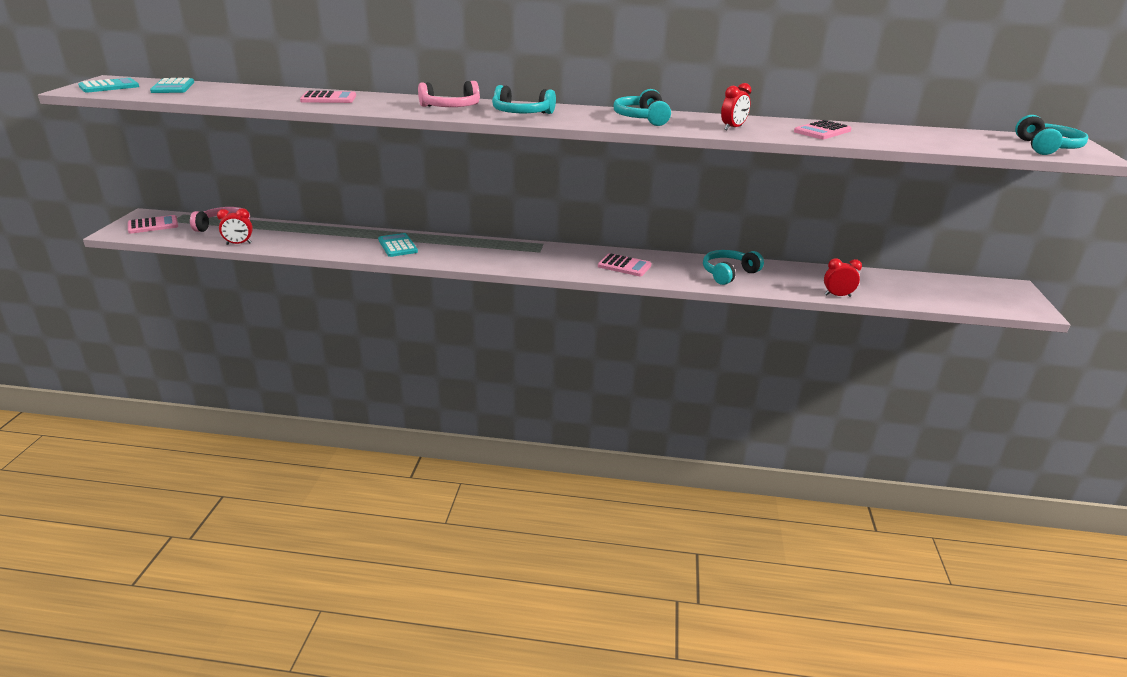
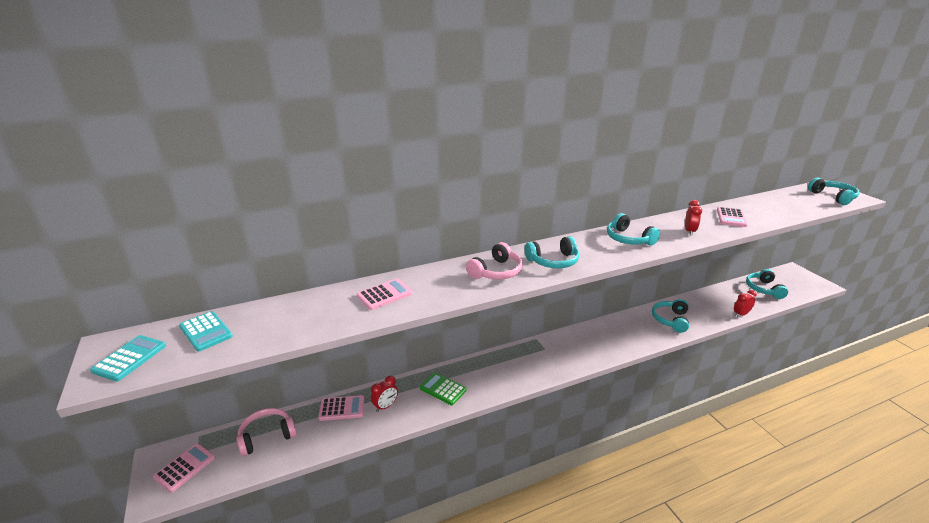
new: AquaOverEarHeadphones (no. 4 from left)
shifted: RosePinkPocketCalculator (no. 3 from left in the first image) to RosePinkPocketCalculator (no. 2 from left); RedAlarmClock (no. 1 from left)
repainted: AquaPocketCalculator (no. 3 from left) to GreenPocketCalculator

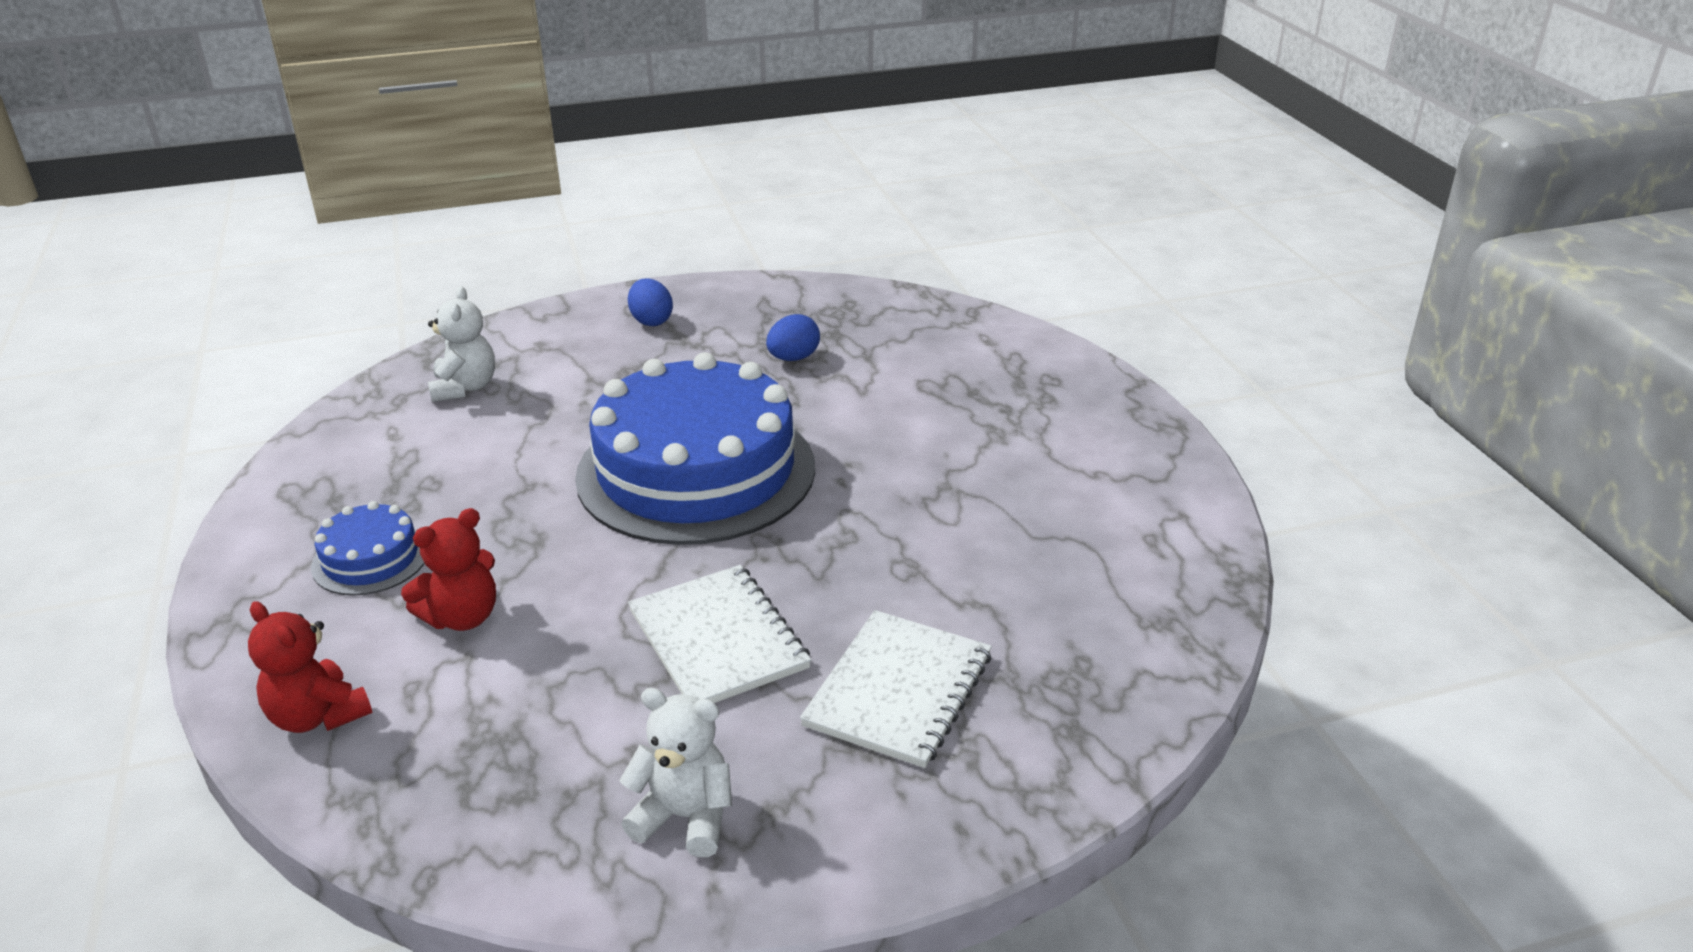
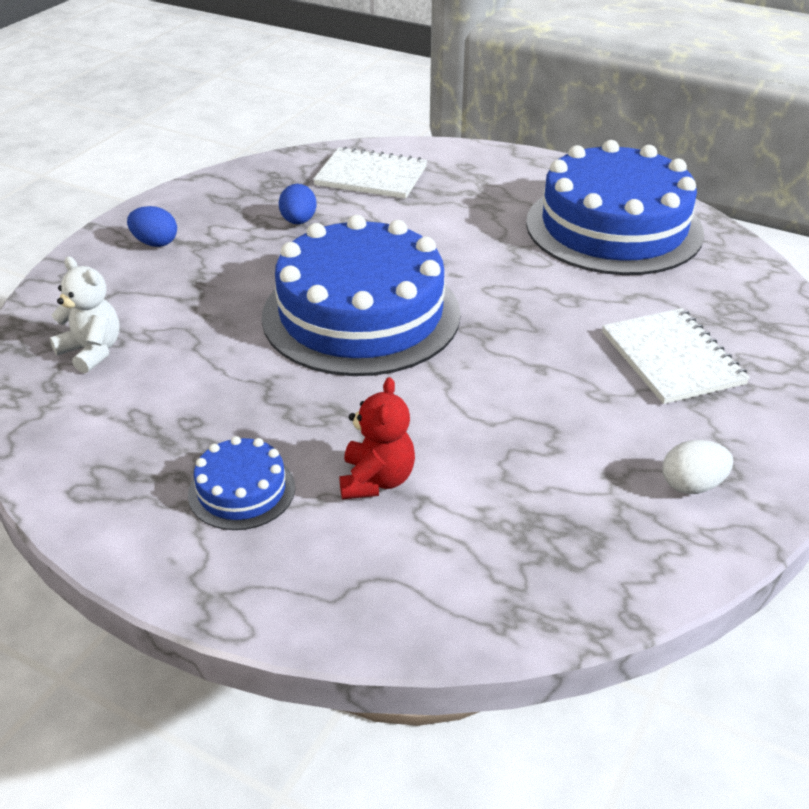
gone: RedTeddyBear (no. 1 from left)
new: BlueCake (no. 3 from left)
shifted: WhiteNotepad (no. 1 from left)
swapped: WhiteTeddyBear (no. 2 from left) to WhiteEgg

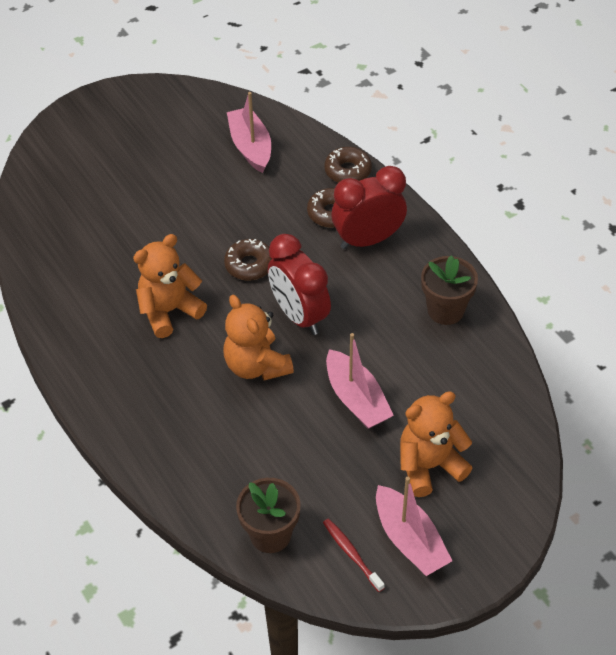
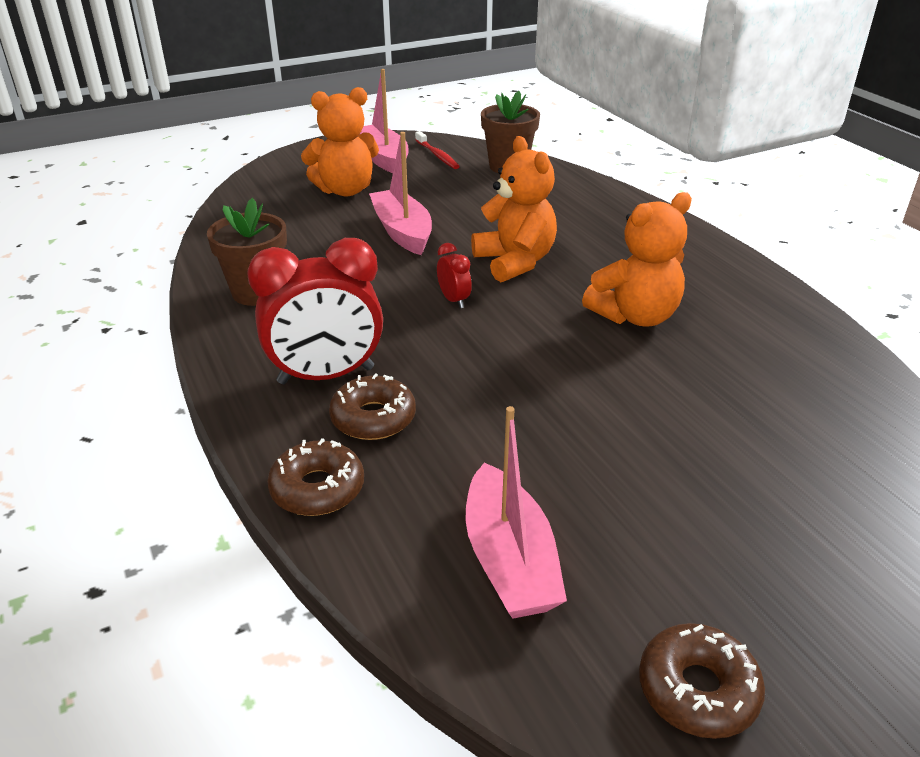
shifted: RussetDoughnut (no. 1 from left in the first image) to RussetDoughnut (no. 3 from left)
scaled: RedAlarmClock (no. 1 from left in the first image) x0.44

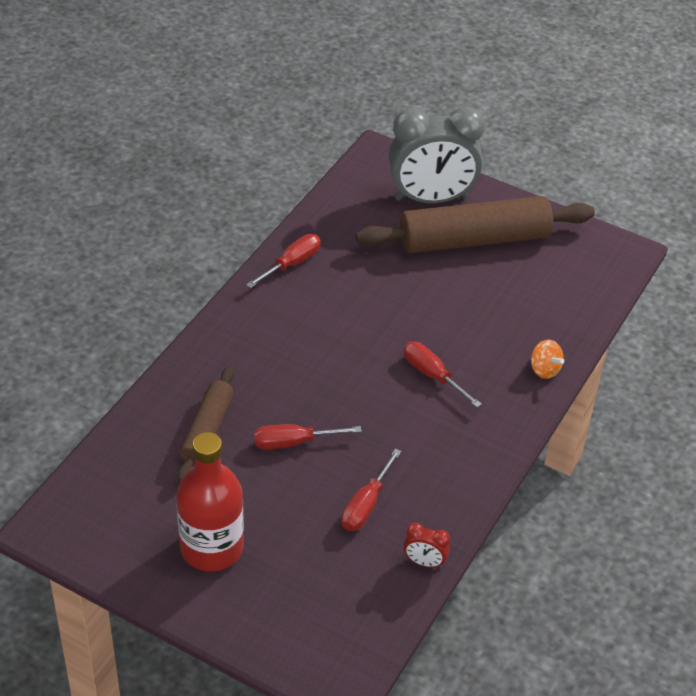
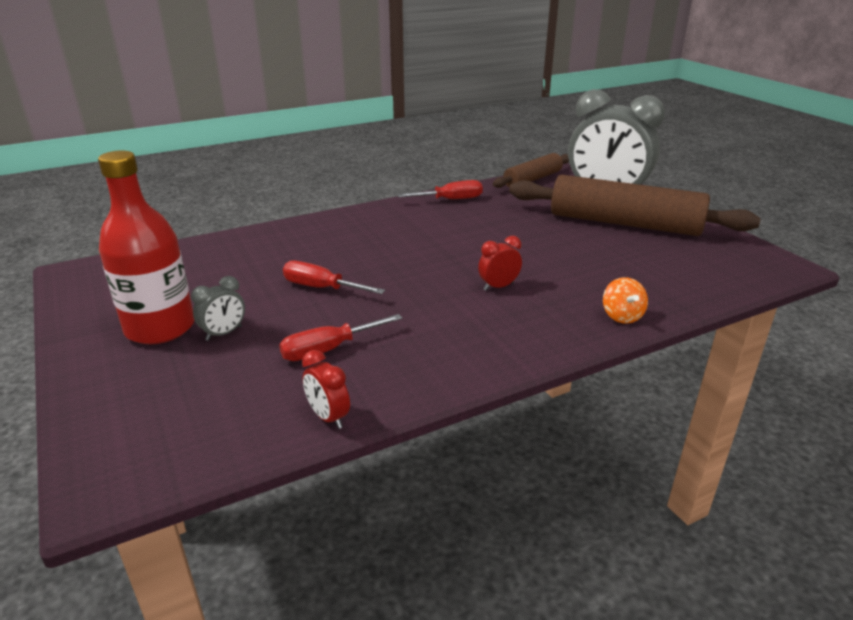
new: AshGreyAlarmClock (no. 1 from left)
shifted: RussetPastryRoller (no. 1 from left)
swapped: RedHandScrewdriver (no. 4 from left) to RedAlarmClock (no. 2 from left)

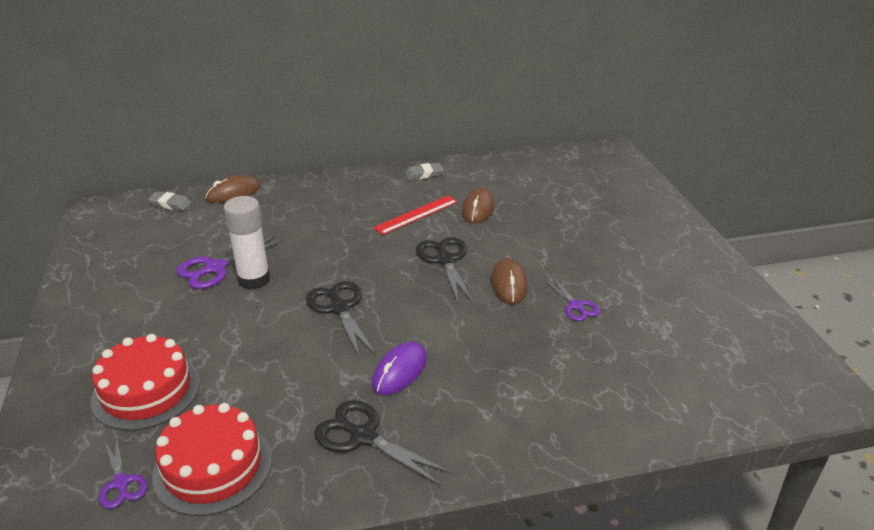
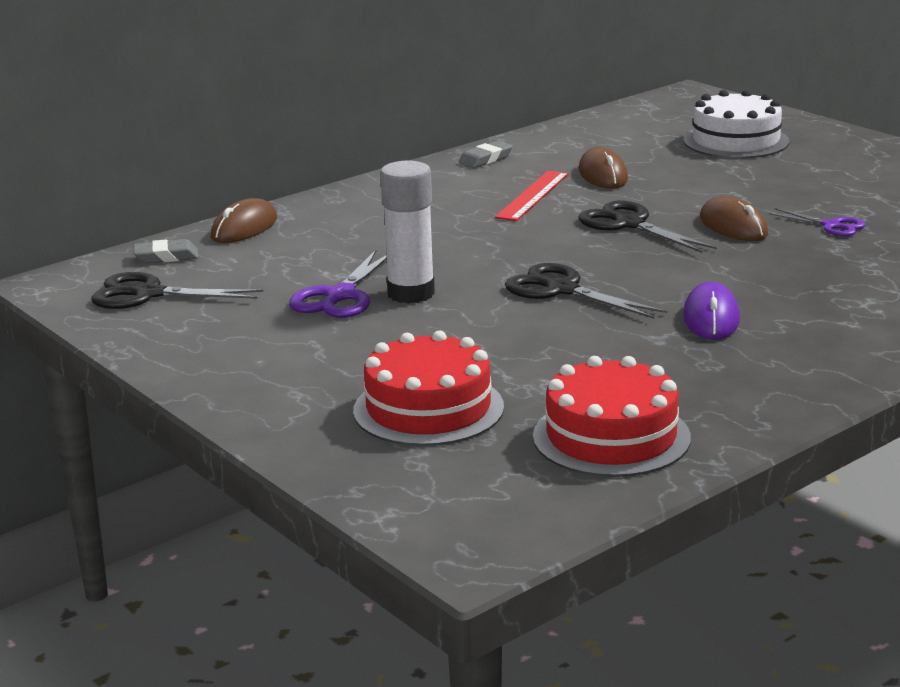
gone: VioletShears (no. 1 from left)
new: WhiteCake
shifted: JetBlackShears (no. 2 from left in the first image) to JetBlackShears (no. 1 from left)

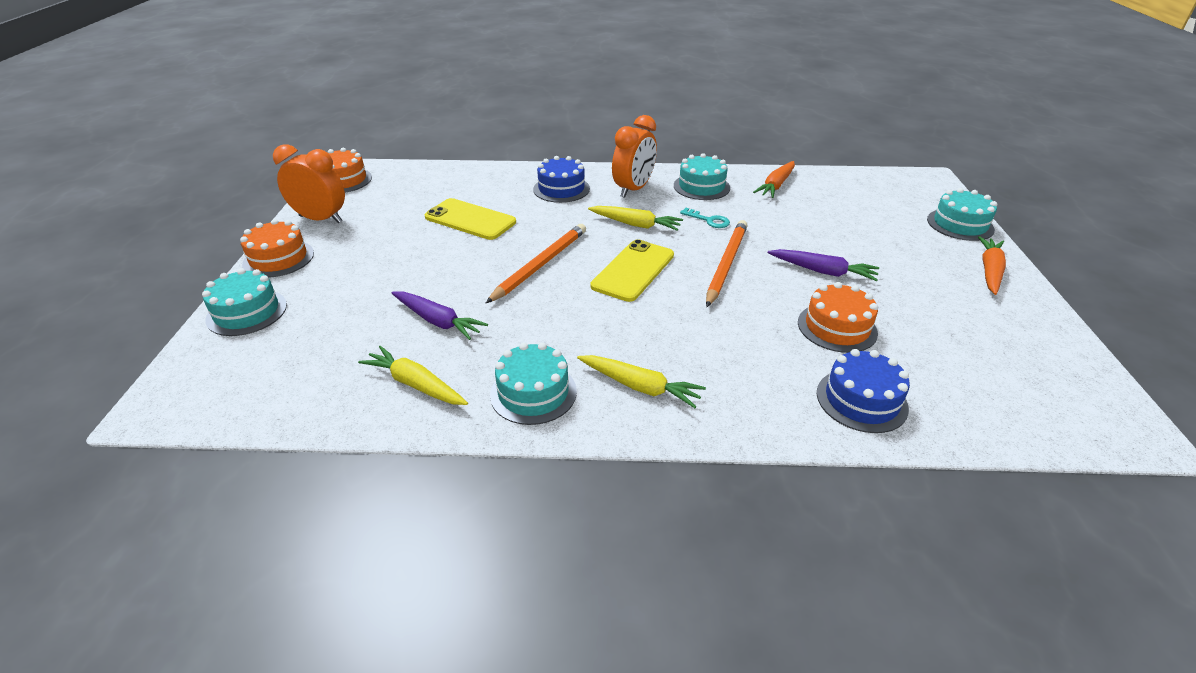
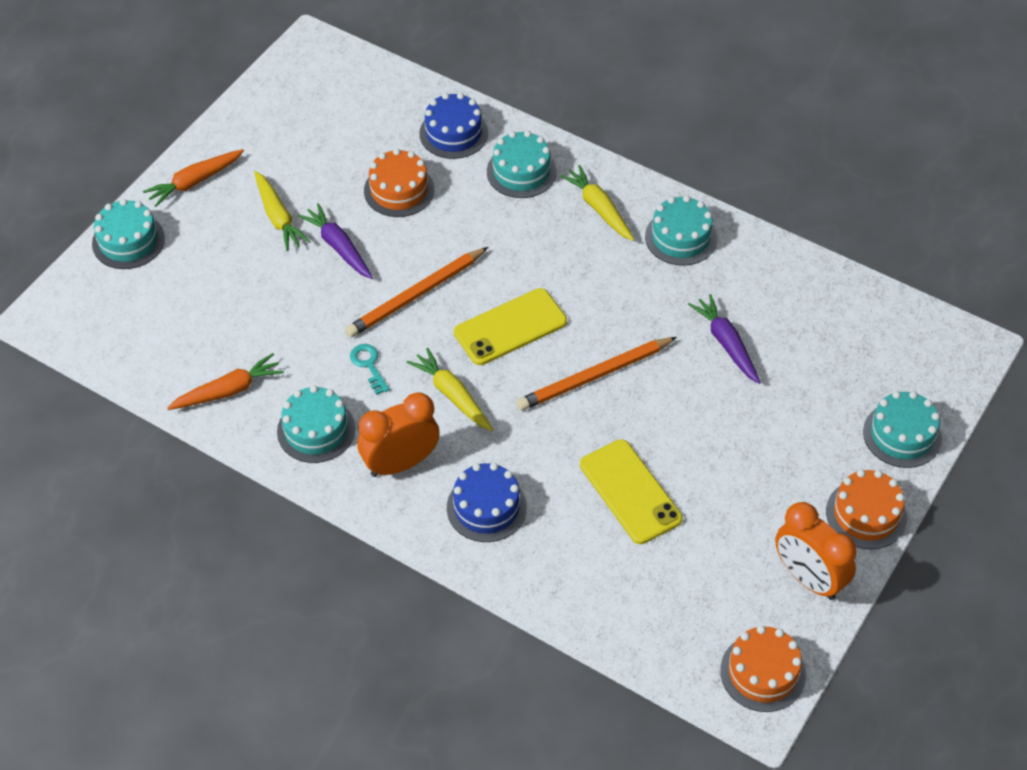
new: AquaCake (no. 3 from left)
shifted: GoldenCarrot (no. 1 from left)

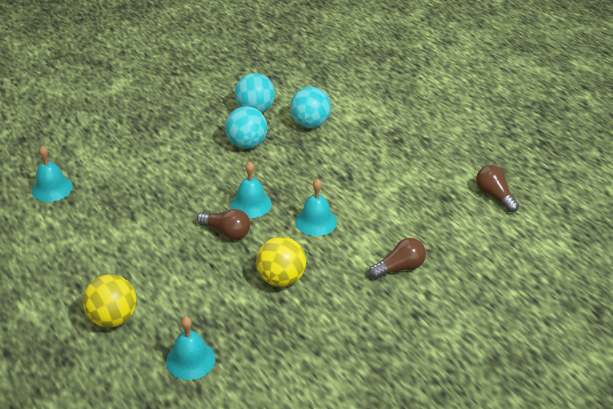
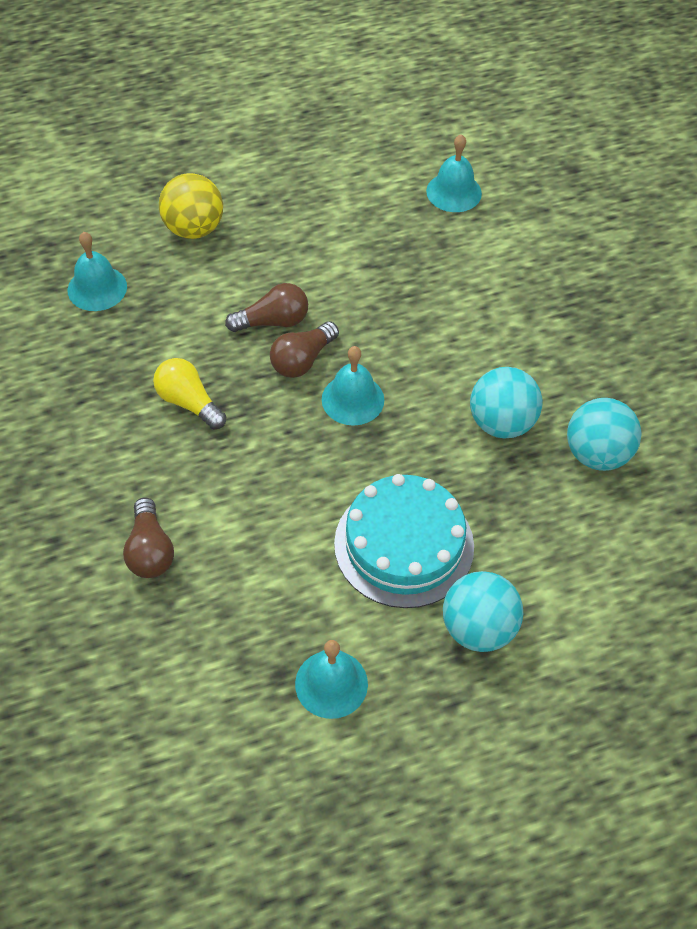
new: AquaCake
shifted: RussetLightBulb (no. 3 from left in the first image) to RussetLightBulb (no. 2 from left); AquaSchoolBell (no. 4 from left in the first image) to AquaSchoolBell (no. 2 from left); AquaPlayBall (no. 3 from left in the first image) to AquaPlayBall (no. 1 from left)
swapped: GoldenPlayBall (no. 2 from left) to GoldenLightBulb

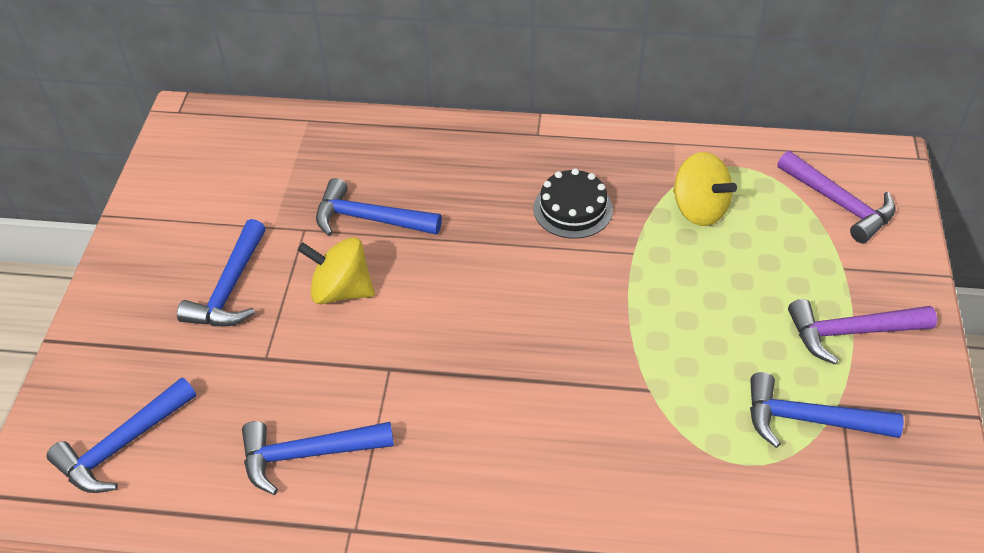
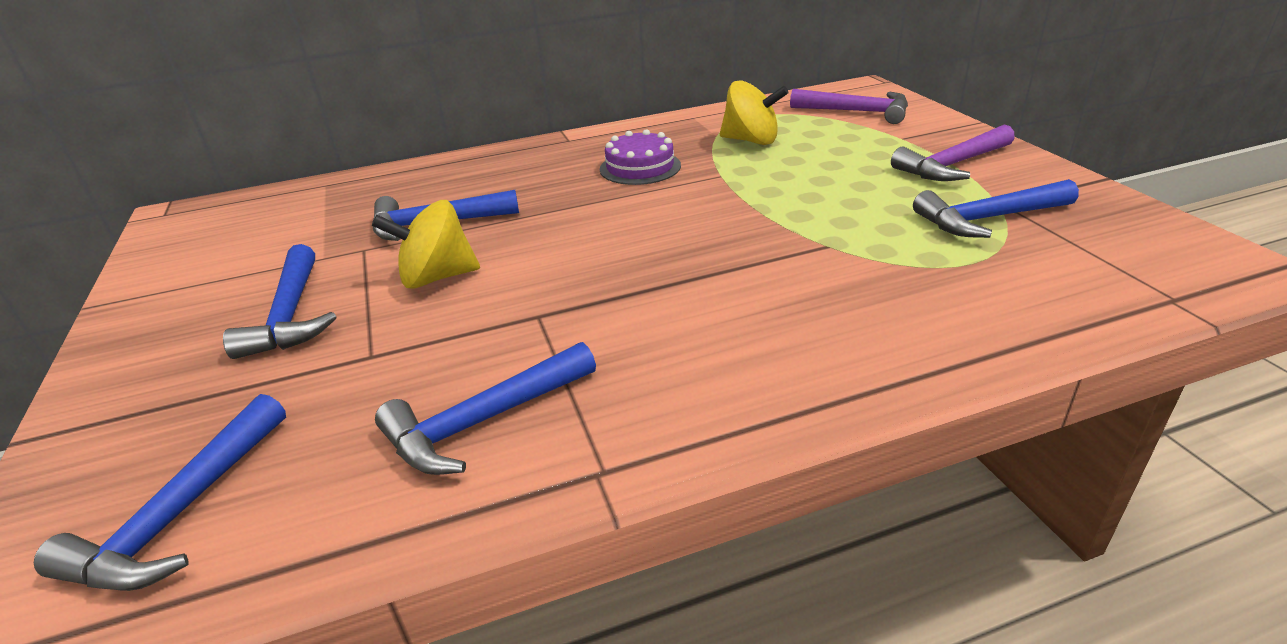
repainted: JetBlackCake to VioletCake

